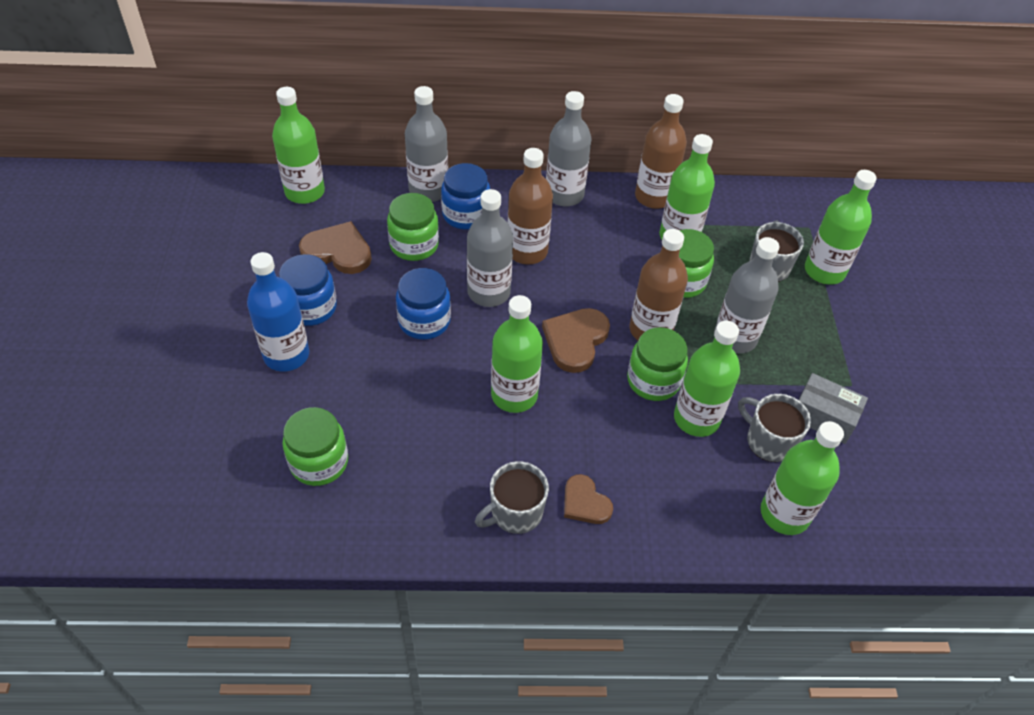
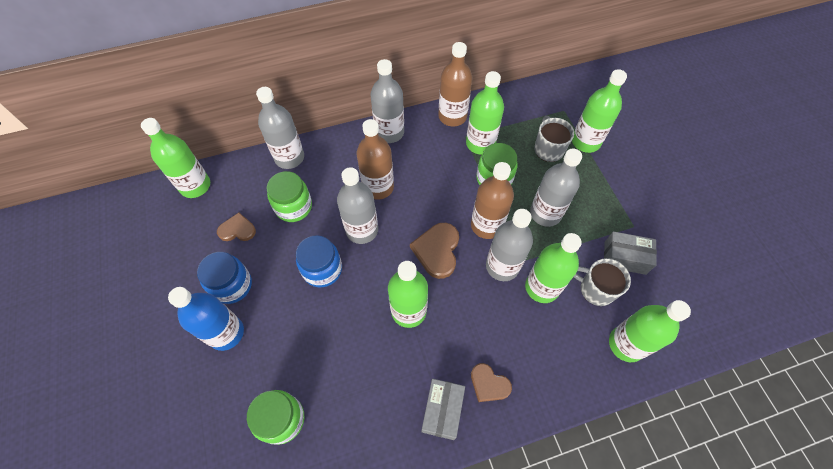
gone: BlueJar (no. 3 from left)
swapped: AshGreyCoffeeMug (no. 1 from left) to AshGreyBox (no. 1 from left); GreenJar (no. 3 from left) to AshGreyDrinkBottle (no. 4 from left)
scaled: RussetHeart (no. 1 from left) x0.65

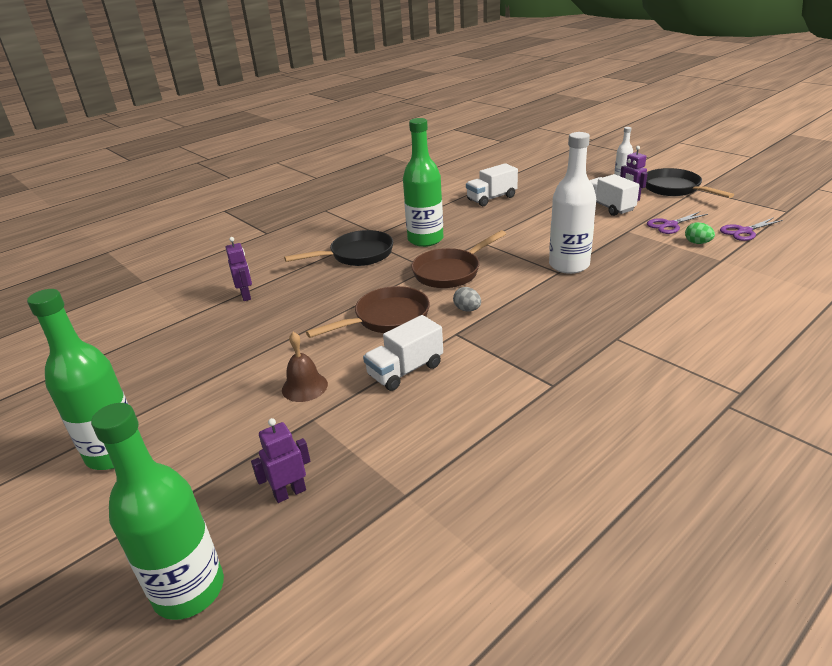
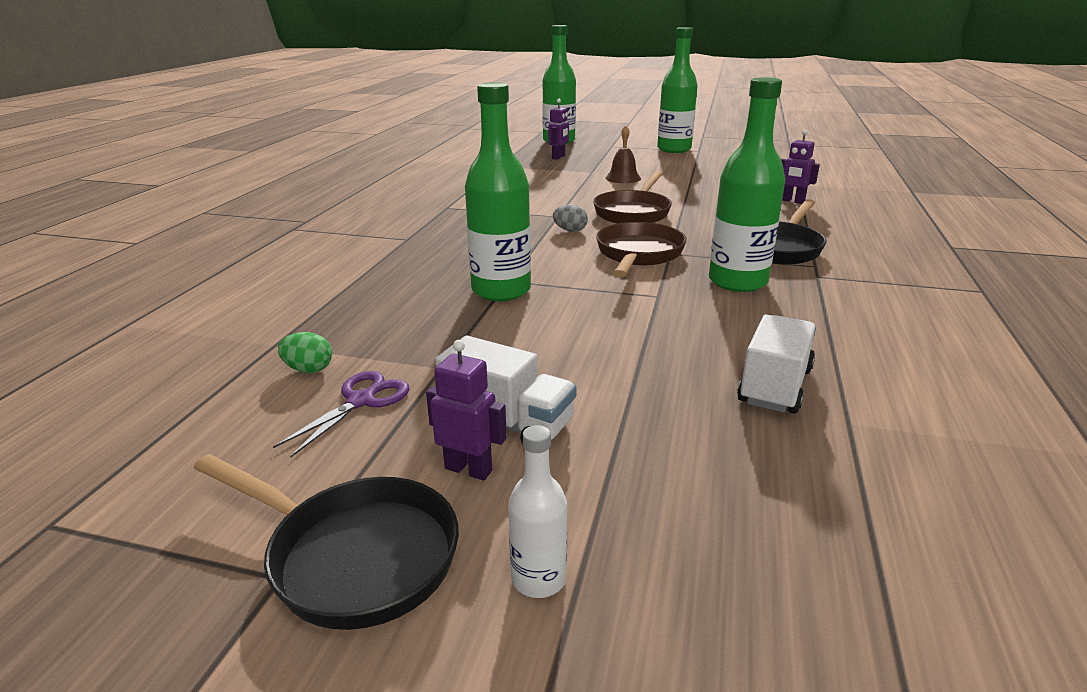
gone: WhiteLorry (no. 1 from left); VioletShears (no. 2 from left)
repainted: WhiteDrinkBottle (no. 1 from left) to GreenDrinkBottle (no. 1 from left)

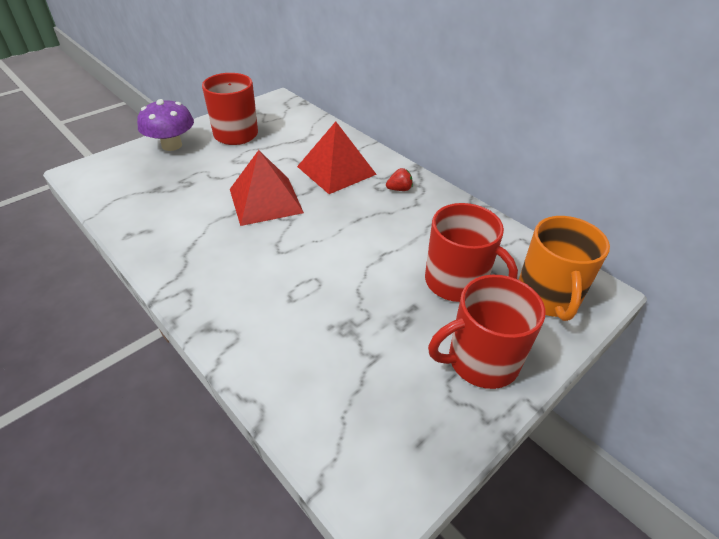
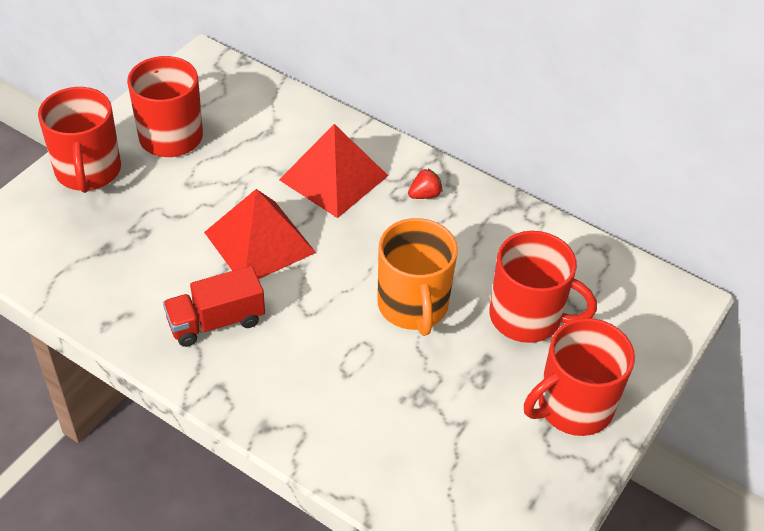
new: RedLorry
shifted: OrangeColouredCoffeeMug
swapped: VioletMushroom to RedCoffeeMug (no. 1 from left)

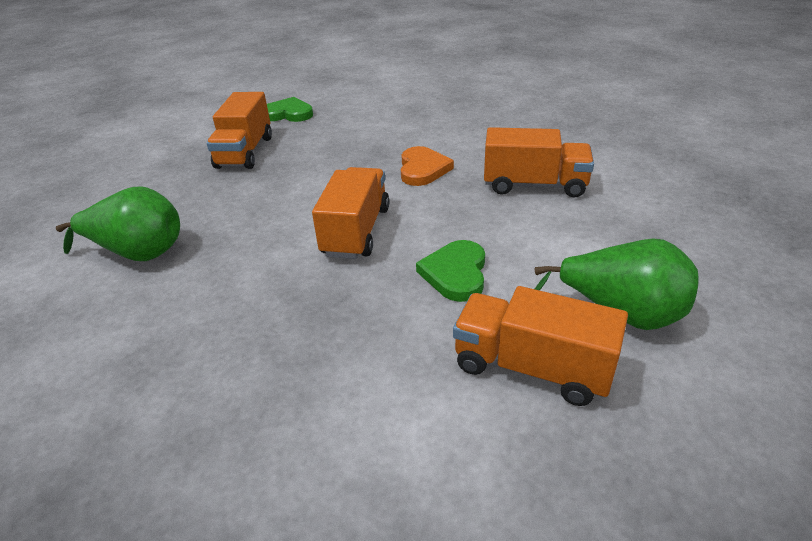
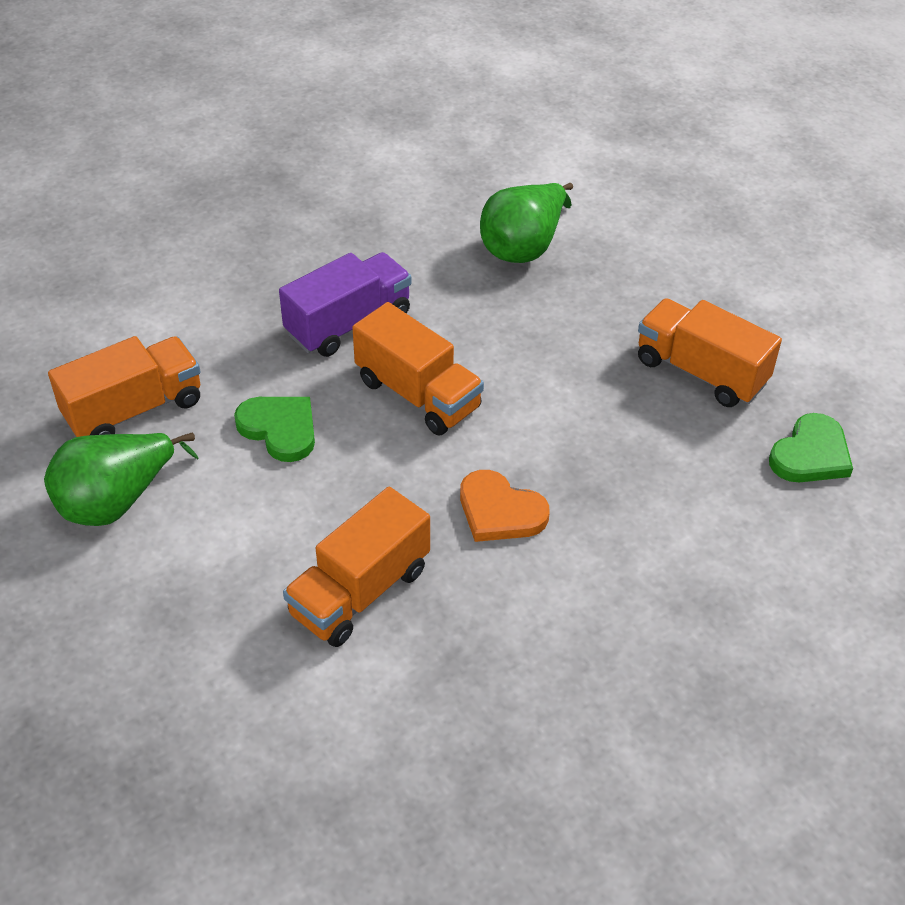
new: VioletLorry

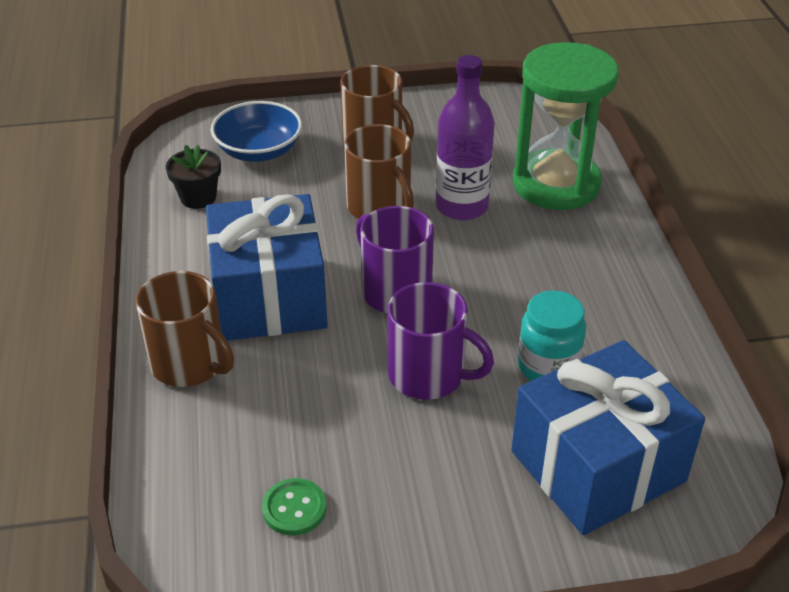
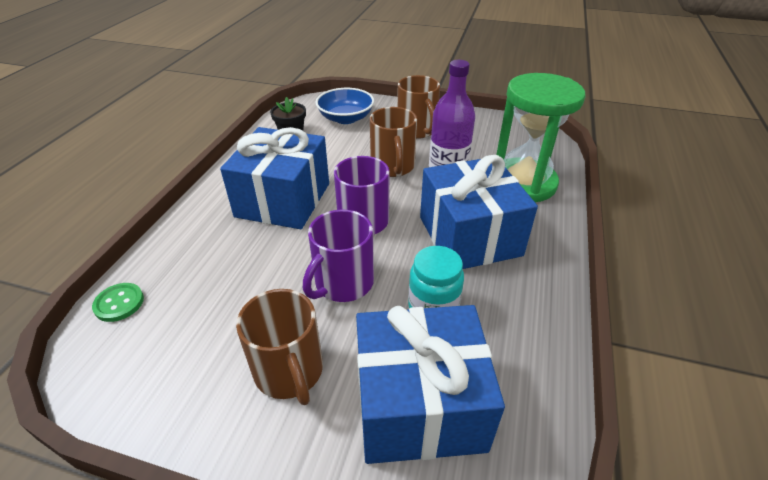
new: BlueWrappedGift (no. 3 from left)
shifted: GreenButton; RussetCoffeeMug (no. 1 from left)
rotated: VioletCoffeeMug (no. 2 from left in the first image) 75 degrees clockwise

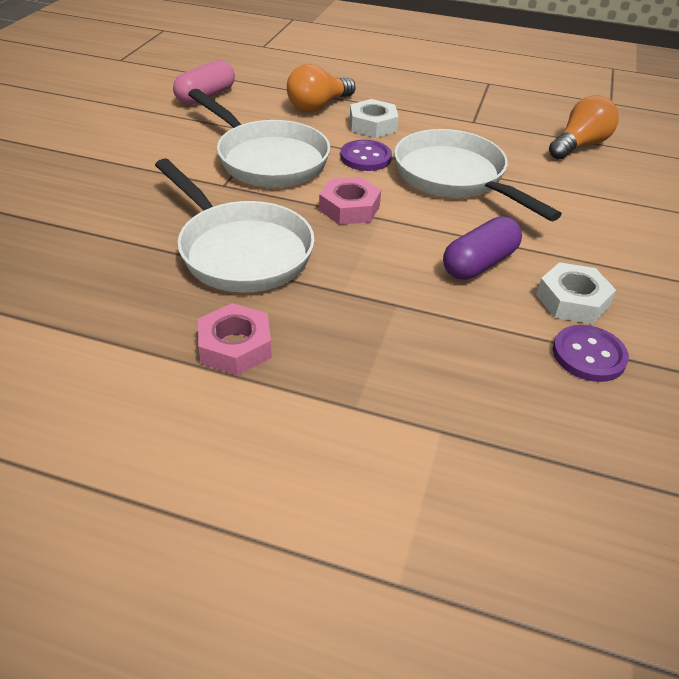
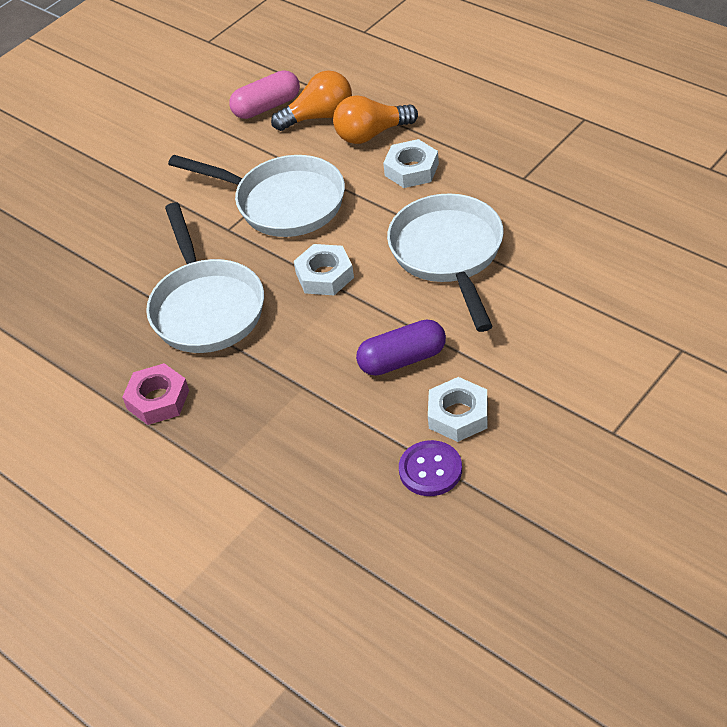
gone: VioletButton (no. 1 from left)
shifted: OrangeColouredLightBulb (no. 2 from left in the first image) to OrangeColouredLightBulb (no. 1 from left)
repainted: RosePinkNut (no. 2 from left) to WhiteNut (no. 1 from left)
rotated: WhiteSkillet (no. 2 from left) 45 degrees counterclockwise

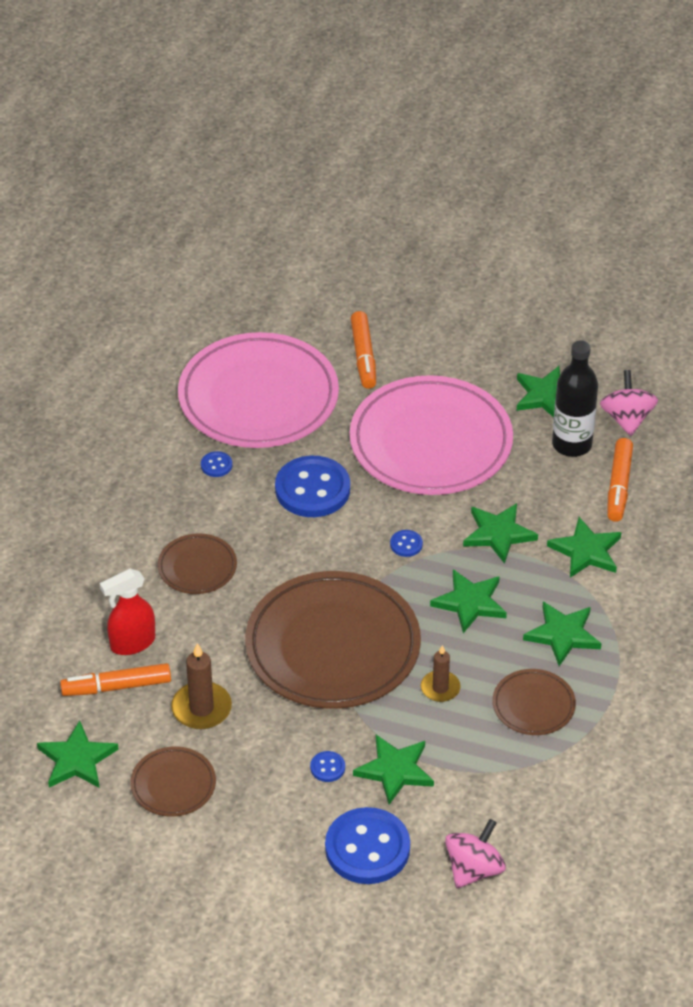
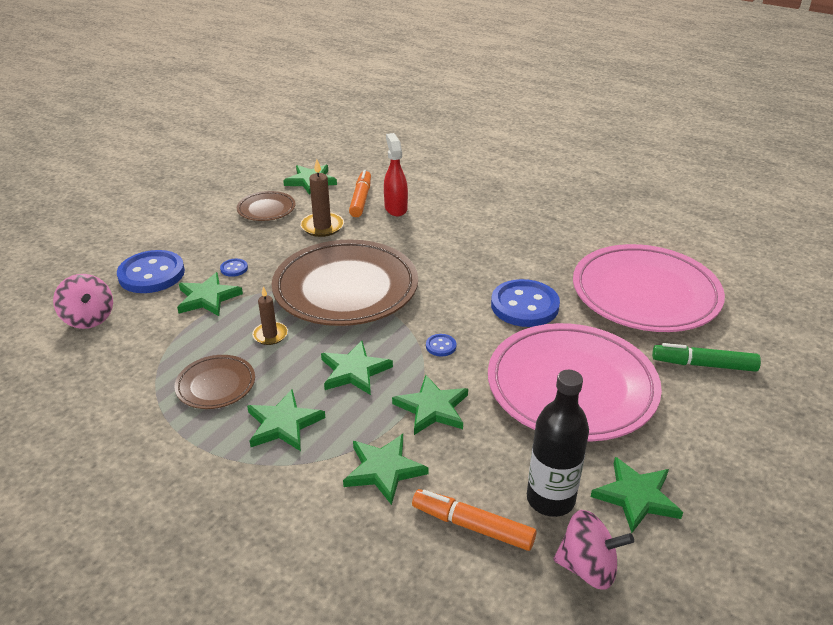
gone: RussetDinnerPlate (no. 2 from left); BlueButton (no. 1 from left)
repainted: OrangeColouredMarker (no. 2 from left) to GreenMarker

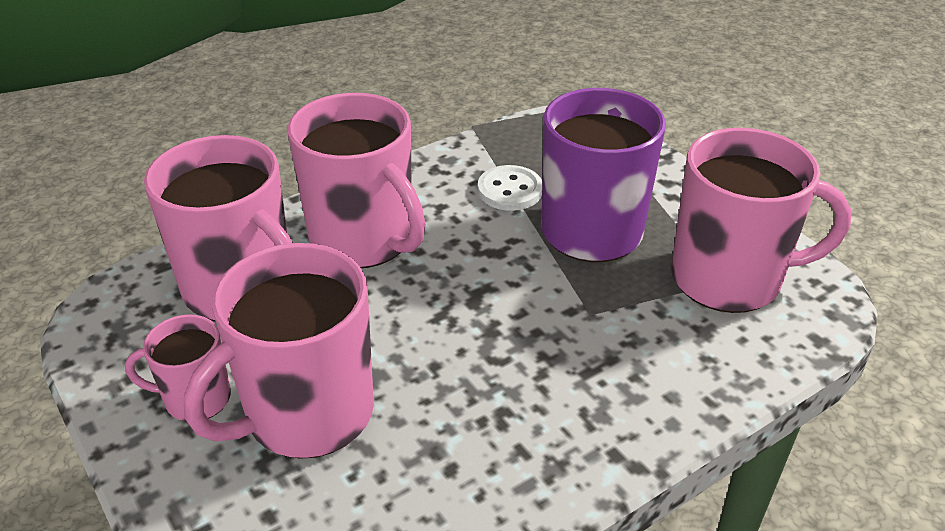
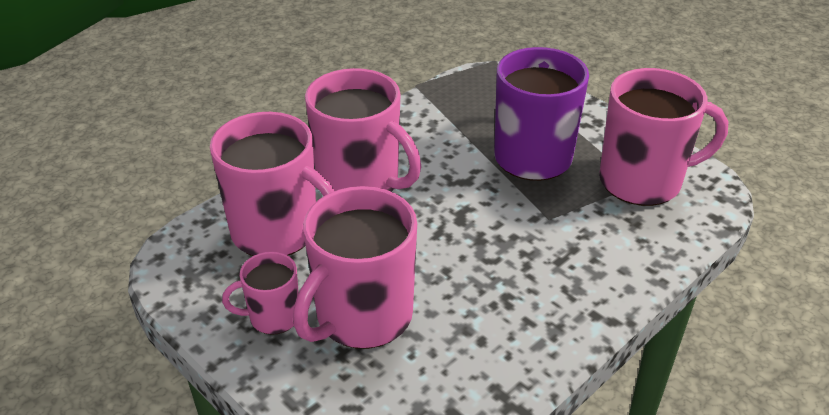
gone: WhiteButton

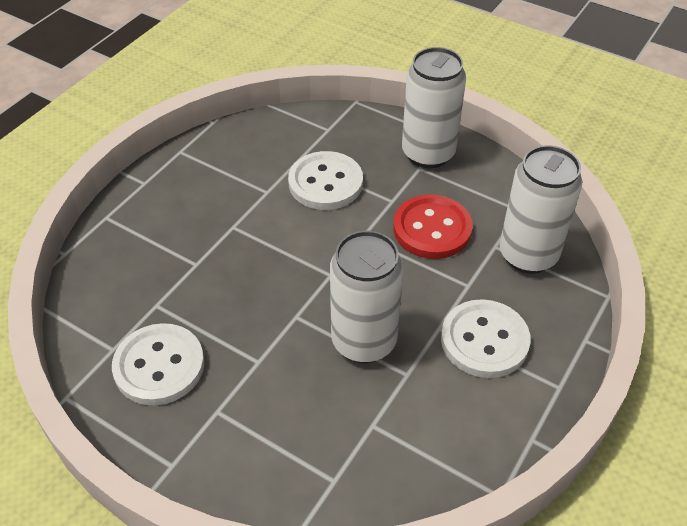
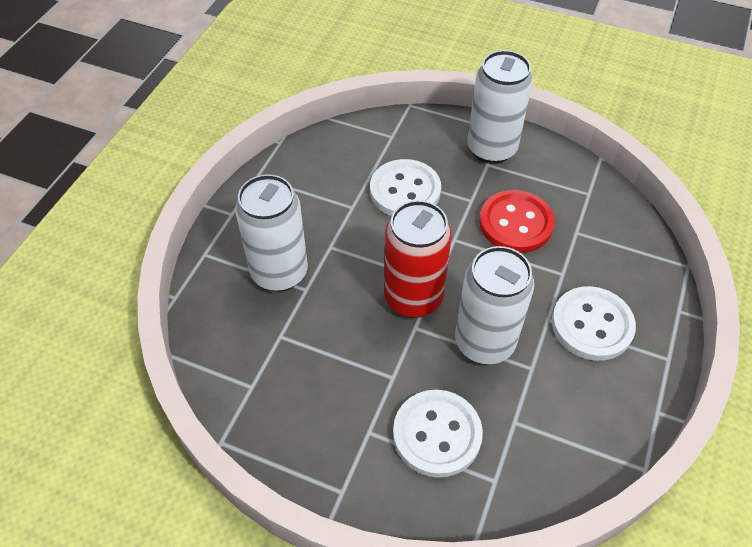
new: RedTin
shifted: WhiteTin (no. 3 from left in the first image) to WhiteTin (no. 1 from left); WhiteButton (no. 1 from left in the first image) to WhiteButton (no. 2 from left)

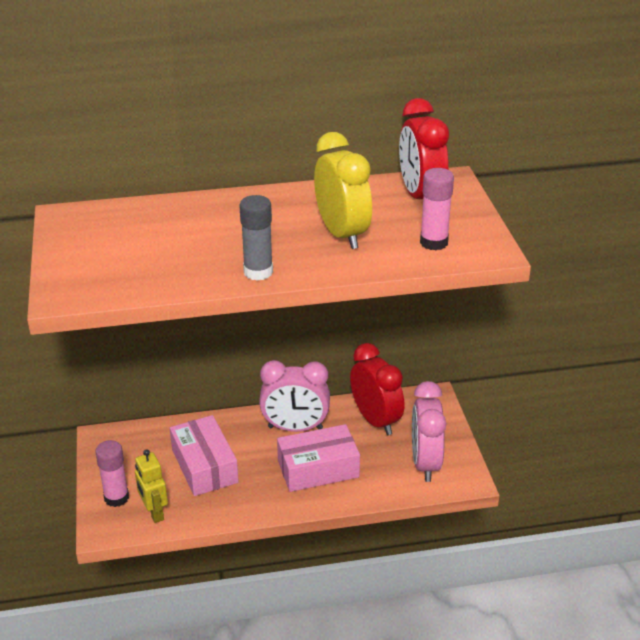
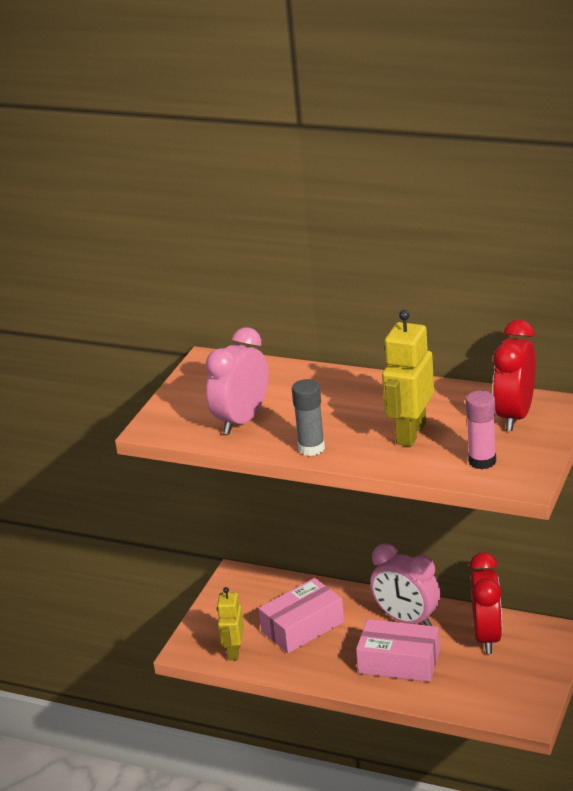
gone: RosePinkStickOfGlue (no. 1 from left)
shifted: RosePinkAlarmClock (no. 2 from left in the first image) to RosePinkAlarmClock (no. 1 from left)
swapped: GoldenAlarmClock to GoldenToyRobot (no. 2 from left)
rotated: RosePinkBox (no. 1 from left) 45 degrees clockwise

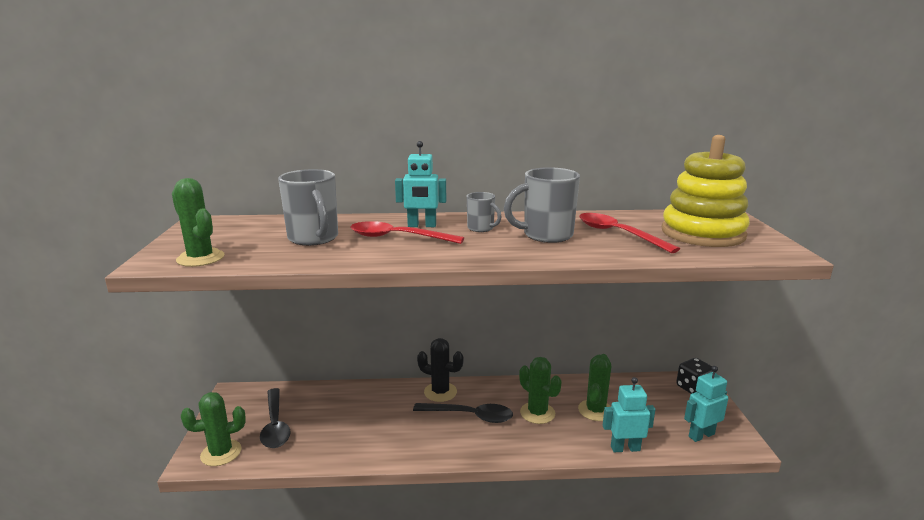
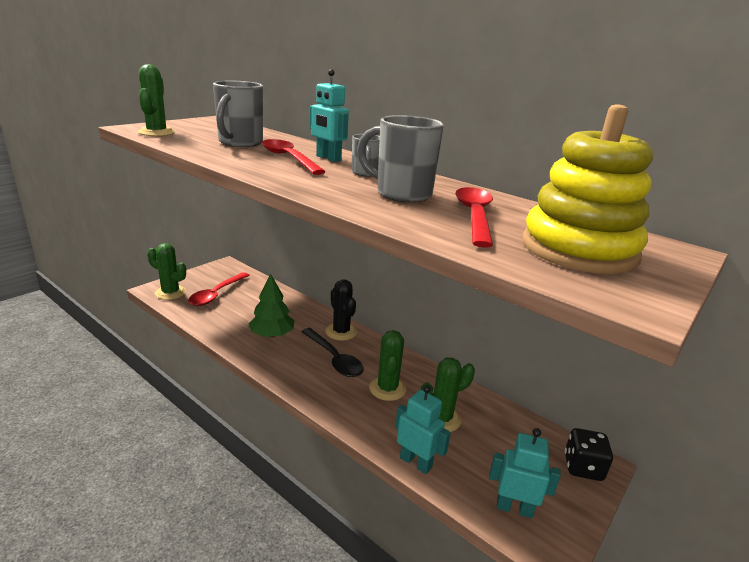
new: GreenToyTree
repainted: JetBlackTeaspoon (no. 1 from left) to RedTeaspoon (no. 1 from left)

